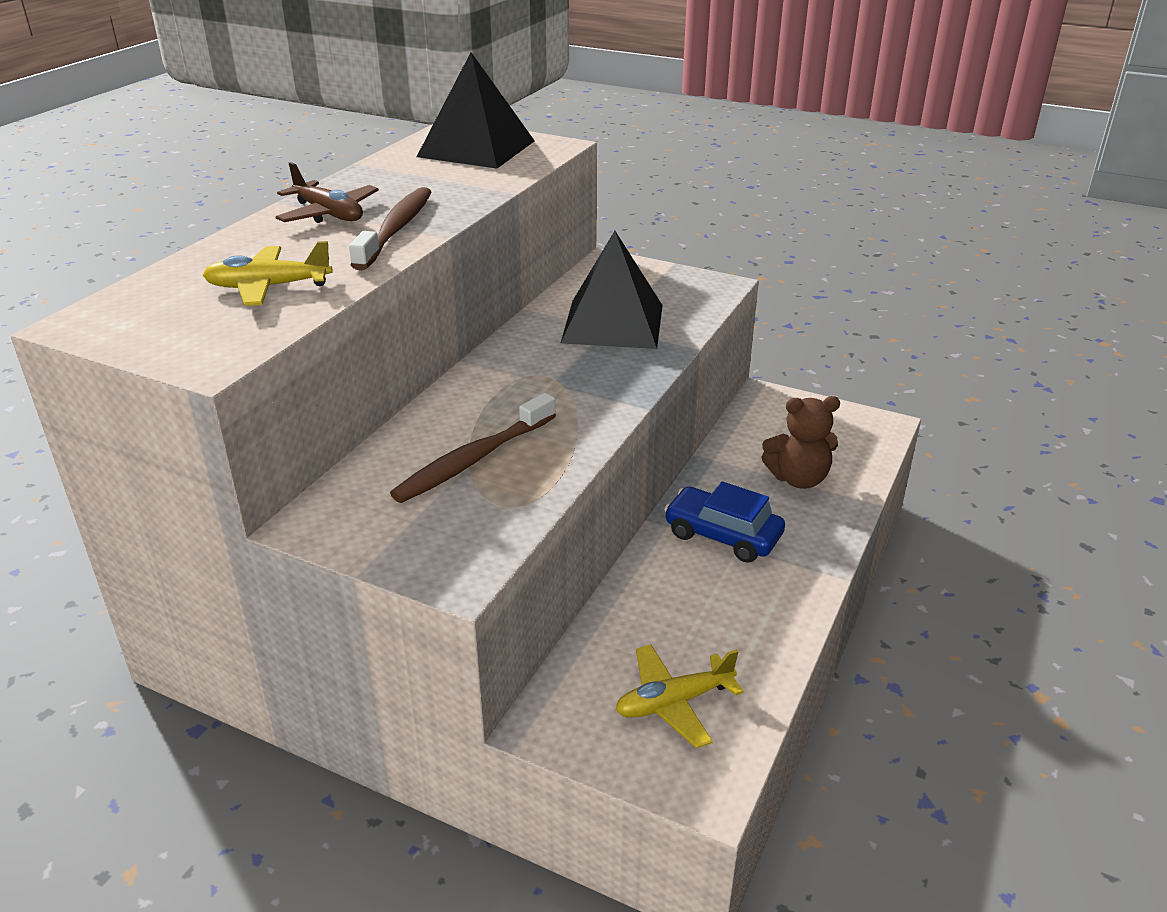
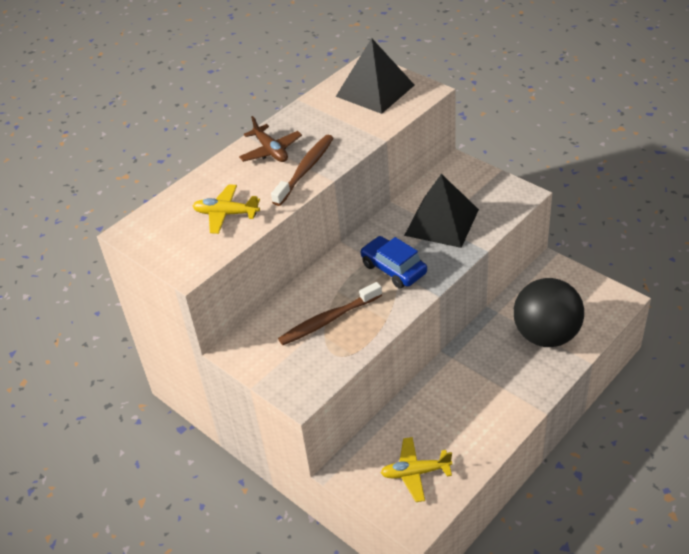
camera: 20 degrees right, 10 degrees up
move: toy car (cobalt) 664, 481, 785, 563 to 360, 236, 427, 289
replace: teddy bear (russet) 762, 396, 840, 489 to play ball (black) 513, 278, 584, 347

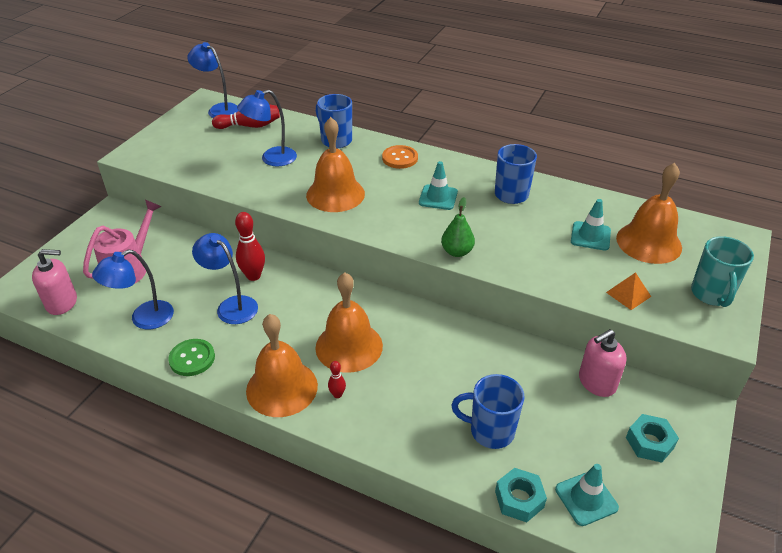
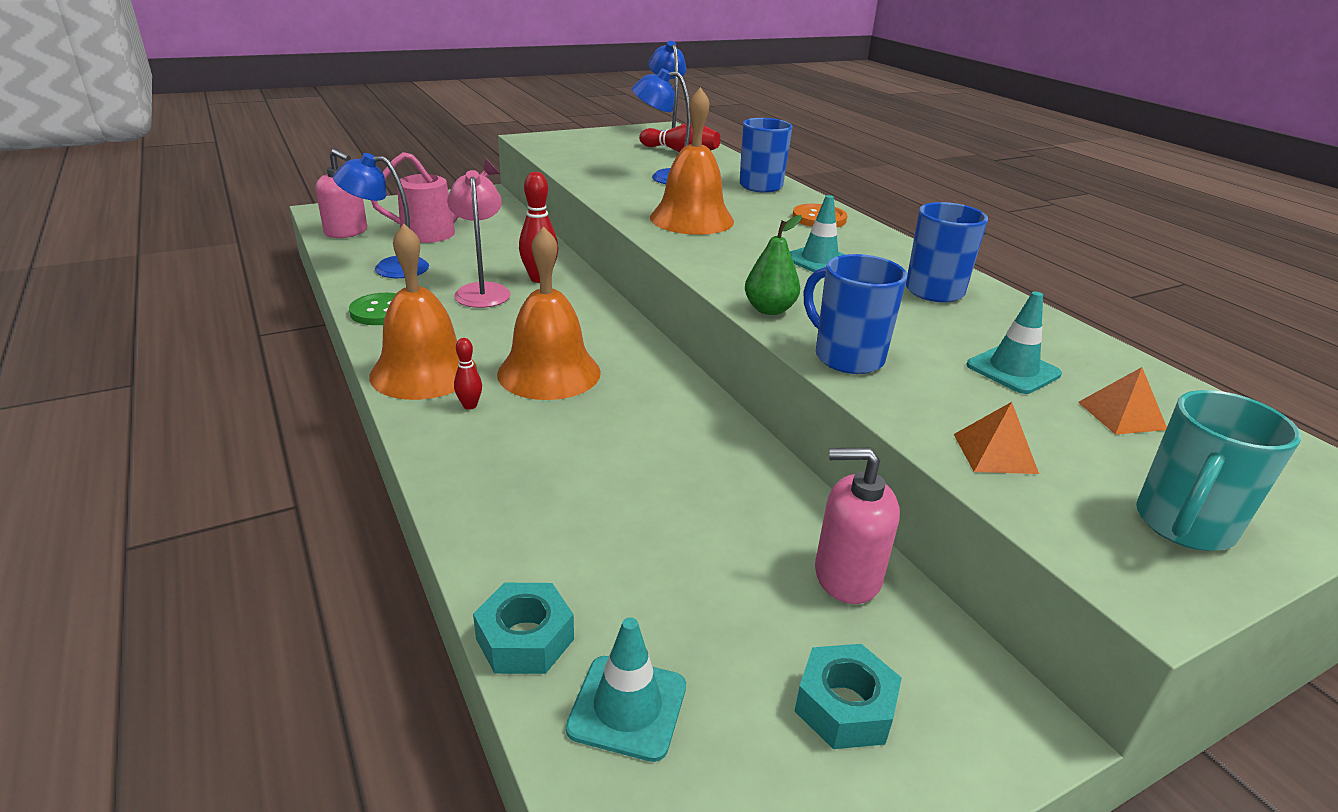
camera: 35 degrees right, 10 degrees down
move: tea mug (cobalt) 451, 374, 524, 449 to 804, 254, 907, 374
replace: school bell (orange) 616, 163, 682, 264 to pyramid shape (orange) 1078, 367, 1167, 435
recolor: reading lamp (cobalt) 192, 233, 258, 324 to reading lamp (pink) 447, 170, 511, 308

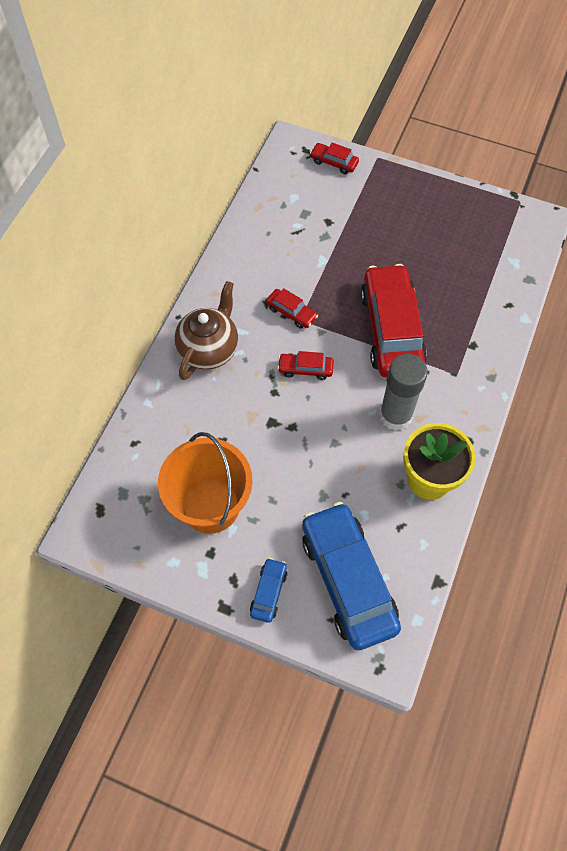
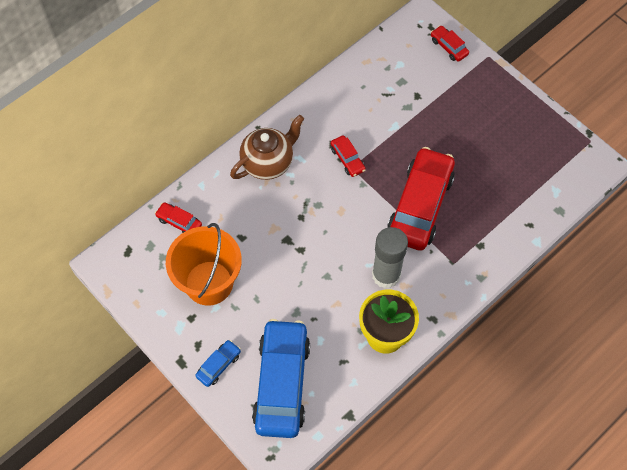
camera: 25 degrees right, 0 degrees up
move: toy car (scarlet) 277, 351, 334, 380 to 155, 202, 202, 233

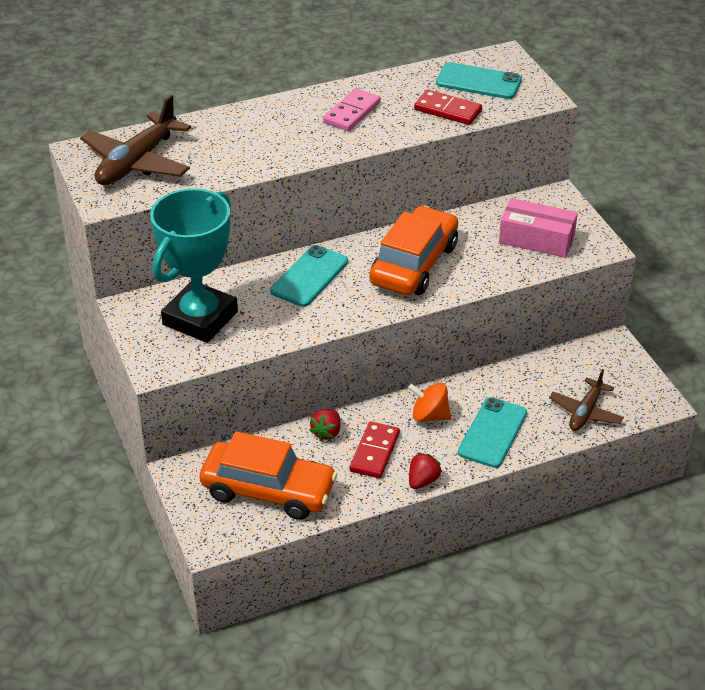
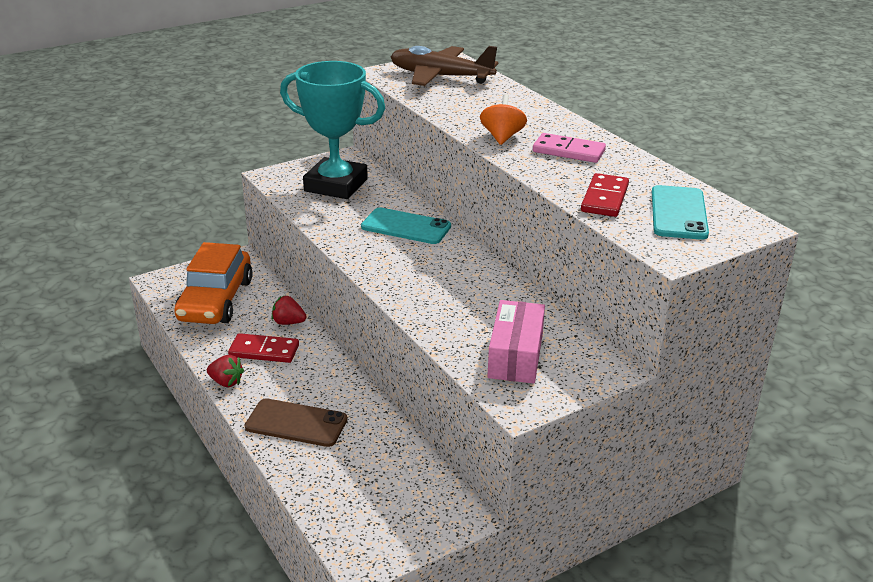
camera: 80 degrees right, 10 degrees down
delete: toy car (orange) 370, 206, 458, 295; aeroplane (russet) 549, 369, 624, 431
move: toy top (orange) 408, 383, 451, 422 to 480, 94, 527, 145
recolor: smartphone (aqua) 458, 397, 527, 468 to smartphone (russet) 245, 398, 347, 447

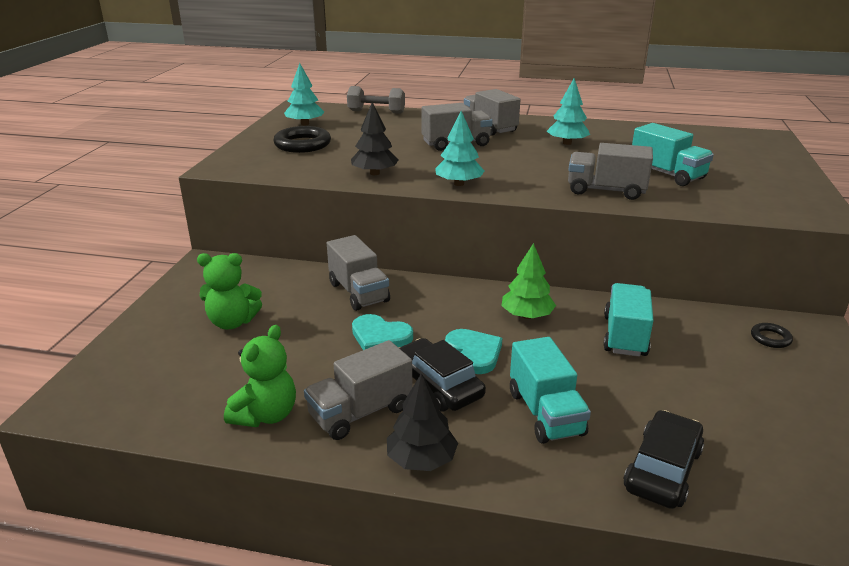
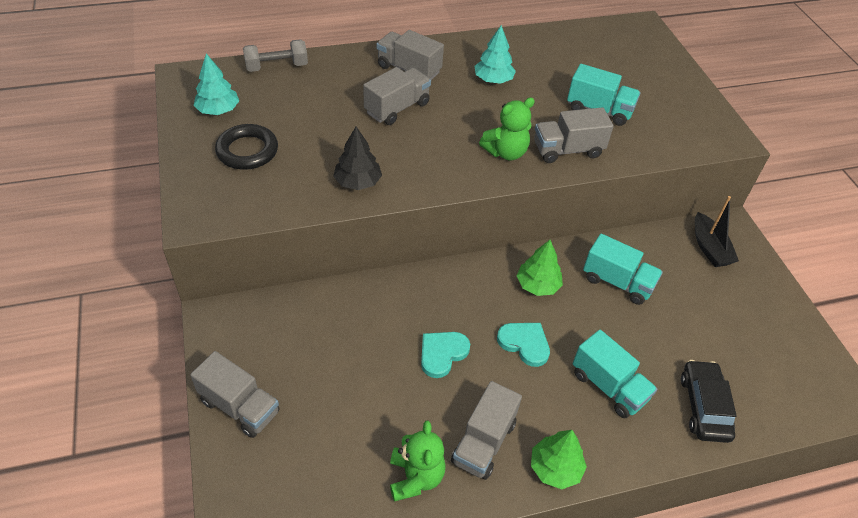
camera: 30 degrees left, 20 degrees up
delete: toy car (black) 398, 338, 486, 411; fir tree (aqua) 435, 111, 484, 186
move: teddy bear (emerald) 197, 253, 262, 330 to 479, 97, 535, 160; lorry (grey) 327, 235, 390, 311 to 190, 351, 280, 438
replace: hoop (black) 751, 323, 793, 348 to toy boat (black) 695, 196, 739, 267
recolor: fir tree (black) 387, 373, 458, 471 to fir tree (emerald) 531, 430, 587, 489
rotate: heart (aqua) 352, 314, 413, 350 = 421, 332, 470, 378 135 degrees clockwise; lorry (aqua) 603, 283, 653, 357 = 583, 234, 663, 305 135 degrees clockwise

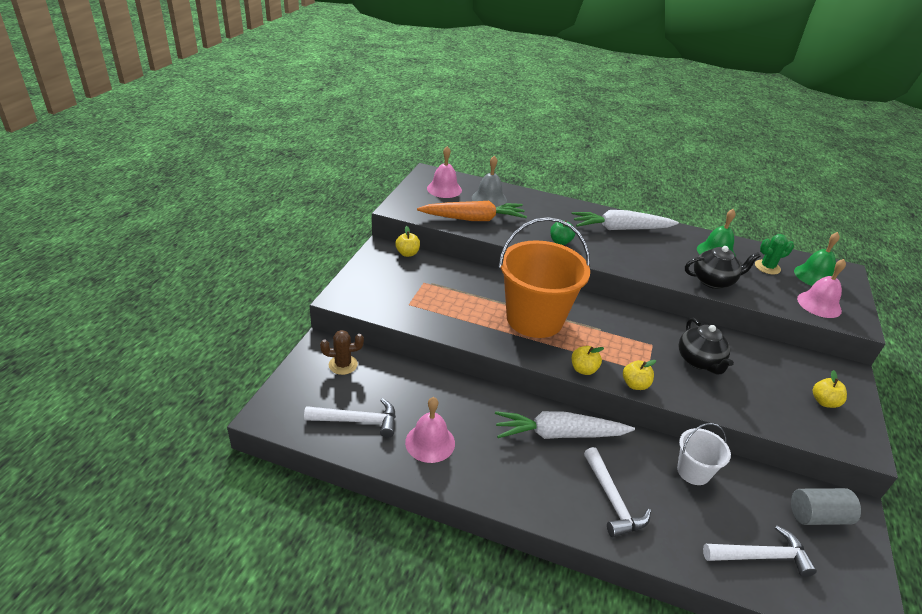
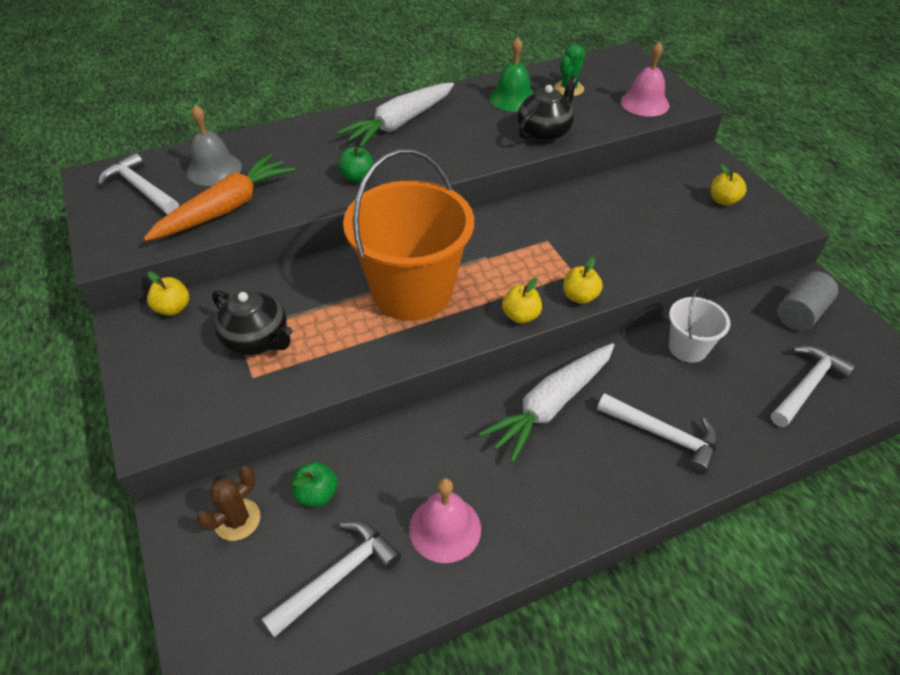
camera: 40 degrees left, 10 degrees up
delete: school bell (emerald) 794, 232, 840, 286
insert: toy apple (emerald) 292, 462, 338, 507
move: teapot (black) 679, 318, 734, 375 to 212, 290, 293, 355
replace: school bell (pink) 427, 146, 462, 198 to claw hammer (white) 98, 152, 179, 215

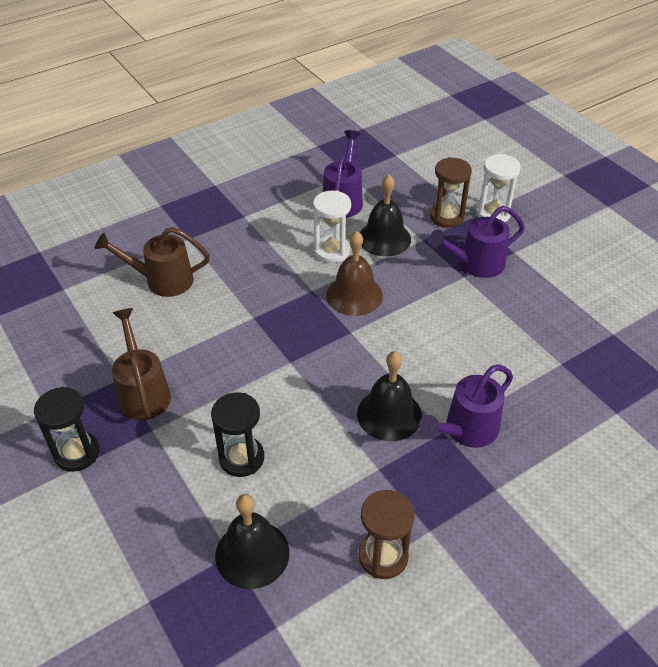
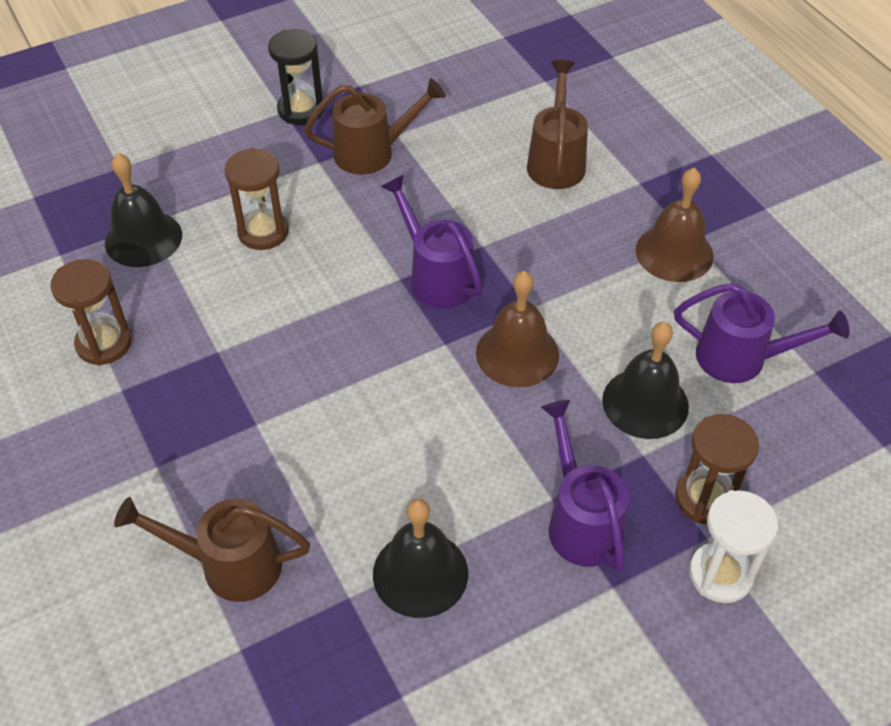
camera: 95 degrees right, 5 degrees up
delete: sand timer (white) 313, 191, 351, 263
insert: watering can (russet) 114, 497, 310, 602; school bell (russet) 636, 168, 714, 282
move: school bell (black) 357, 351, 422, 441 to 373, 498, 468, 618; watering can (violet) 419, 365, 513, 448 to 381, 175, 483, 308
recolor: sand timer (black) 211, 392, 264, 477 to sand timer (russet) 225, 148, 289, 250

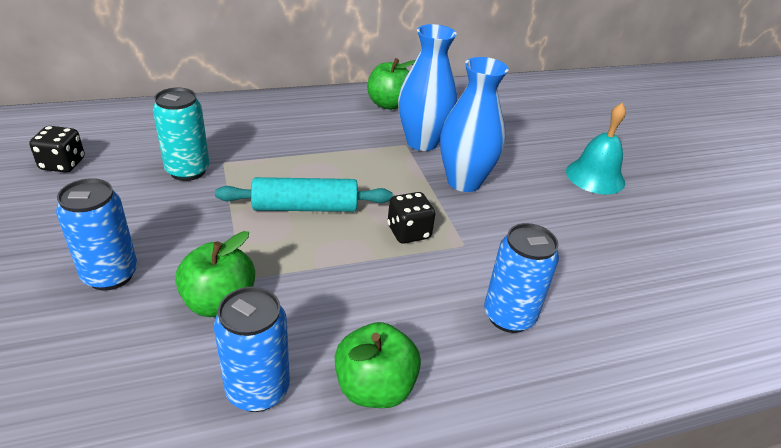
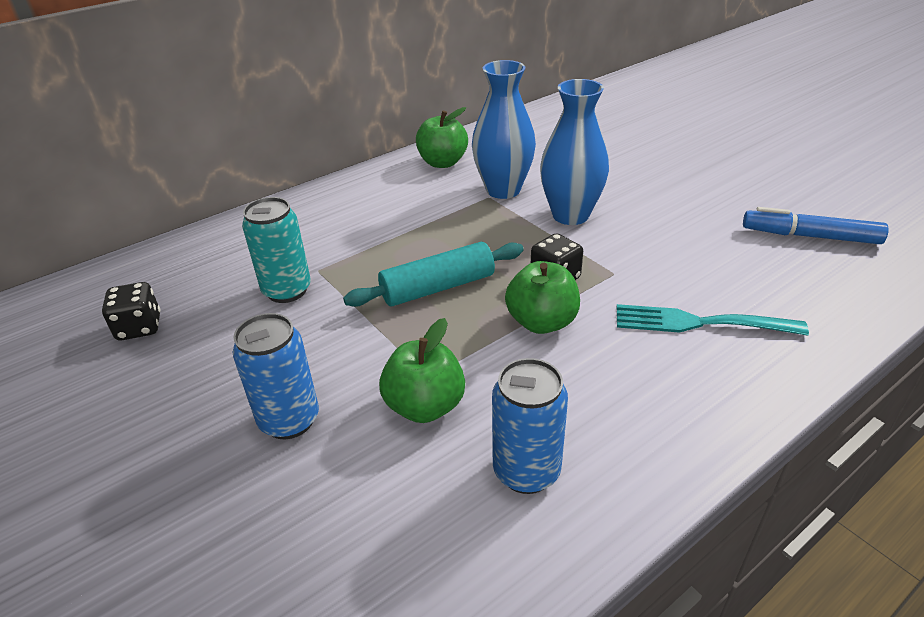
camera: 15 degrees left, 0 degrees up
delete: school bell (aqua) 566, 103, 626, 194
insert: marker pen (cobalt) 743, 207, 888, 244
move: toy apple (emerald) 335, 322, 421, 408 to 505, 261, 580, 334
replace: soda can (cobalt) 484, 223, 559, 333 to fork (aqua) 617, 304, 809, 336

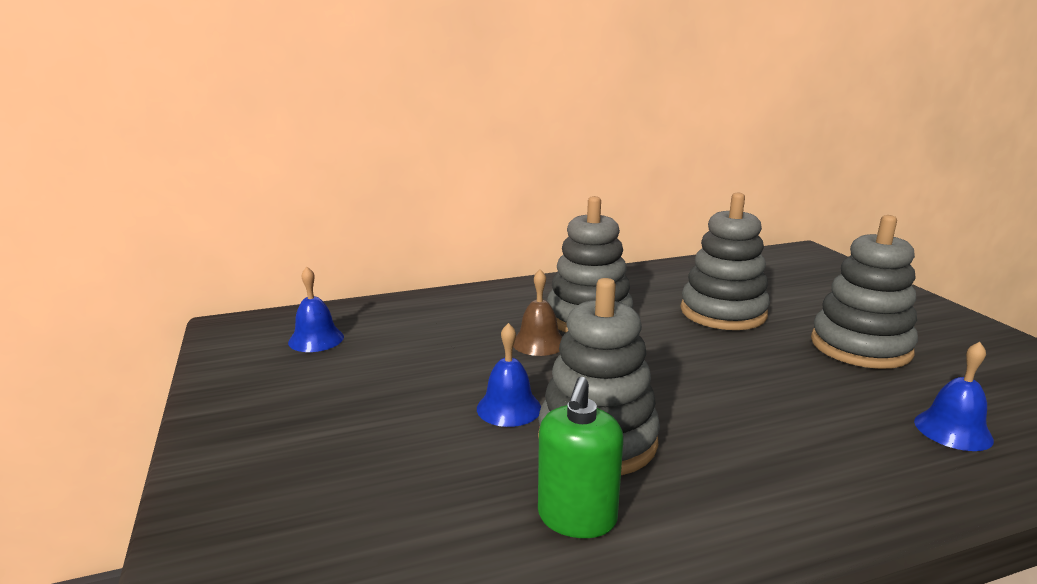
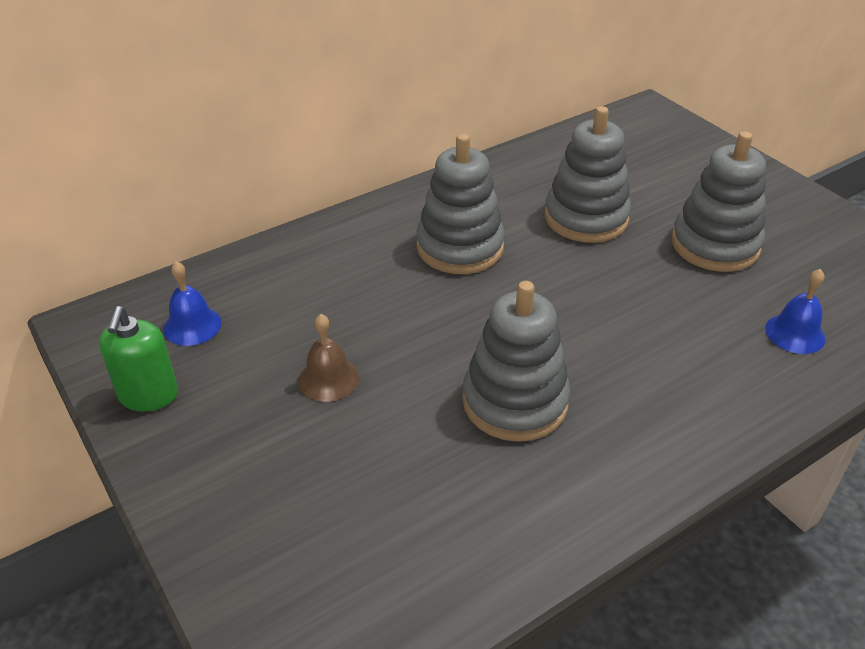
camera: 15 degrees left, 20 degrees up
delete: school bell (cobalt) 477, 323, 541, 427
move: school bell (russet) 513, 270, 562, 356 to 298, 314, 359, 402; pump bottle (emerald) 538, 377, 623, 538 to 99, 306, 178, 411

